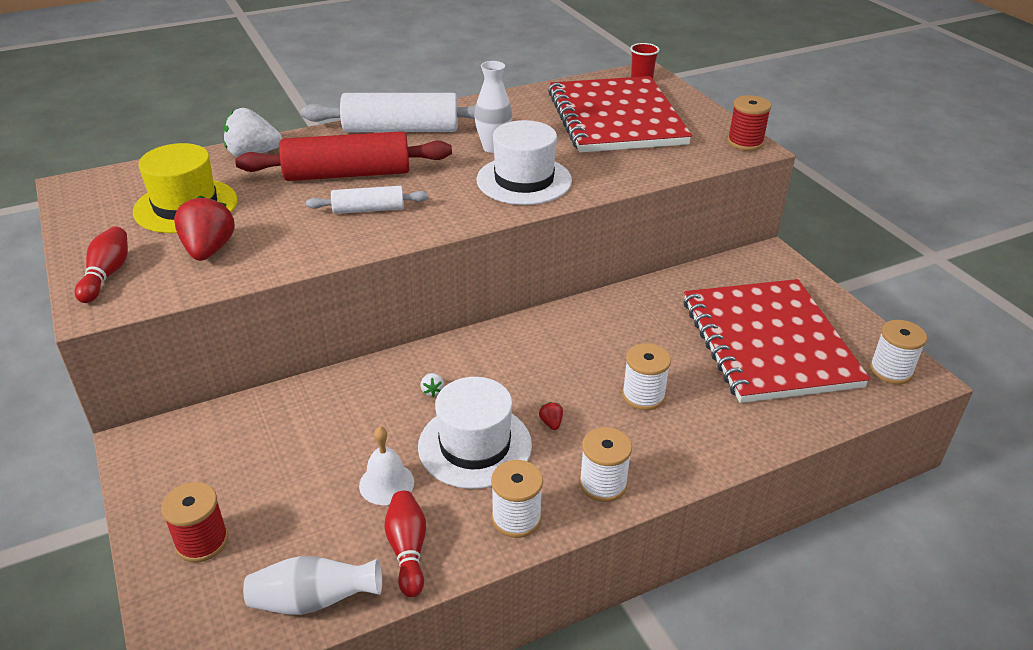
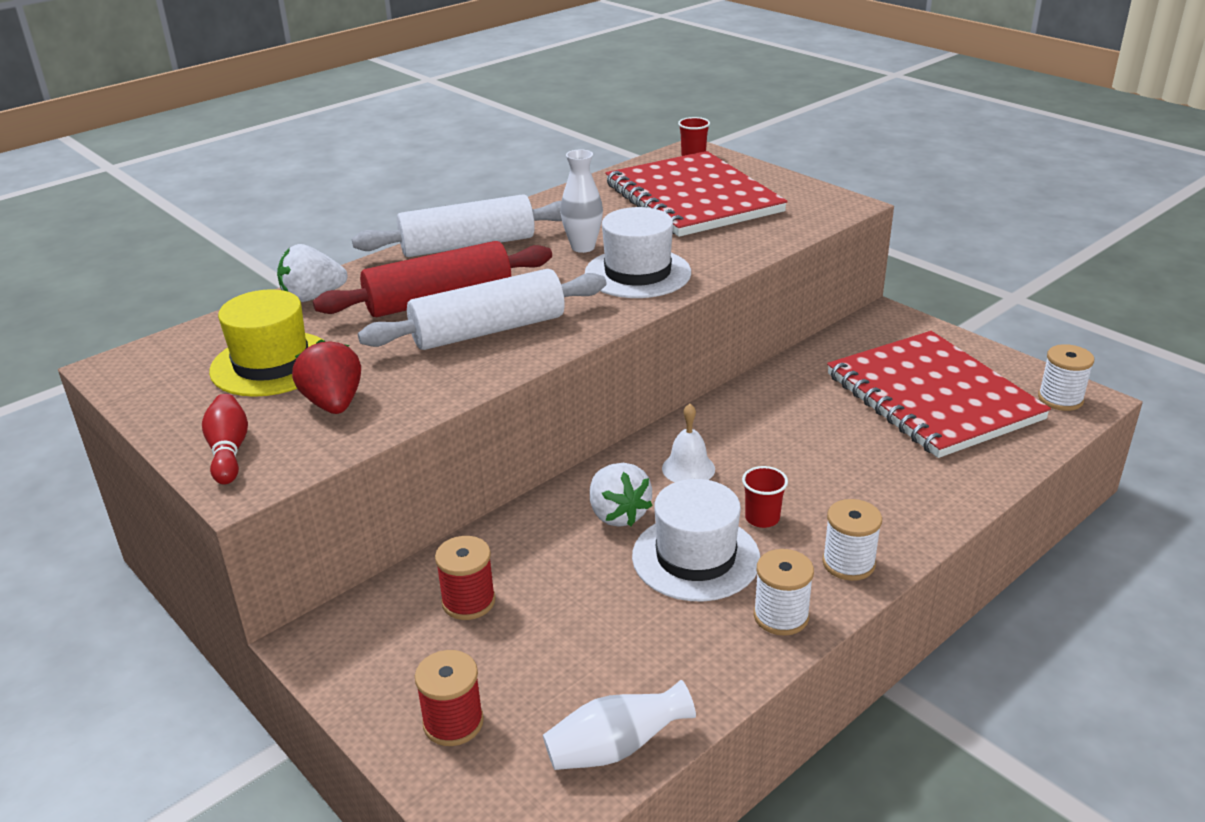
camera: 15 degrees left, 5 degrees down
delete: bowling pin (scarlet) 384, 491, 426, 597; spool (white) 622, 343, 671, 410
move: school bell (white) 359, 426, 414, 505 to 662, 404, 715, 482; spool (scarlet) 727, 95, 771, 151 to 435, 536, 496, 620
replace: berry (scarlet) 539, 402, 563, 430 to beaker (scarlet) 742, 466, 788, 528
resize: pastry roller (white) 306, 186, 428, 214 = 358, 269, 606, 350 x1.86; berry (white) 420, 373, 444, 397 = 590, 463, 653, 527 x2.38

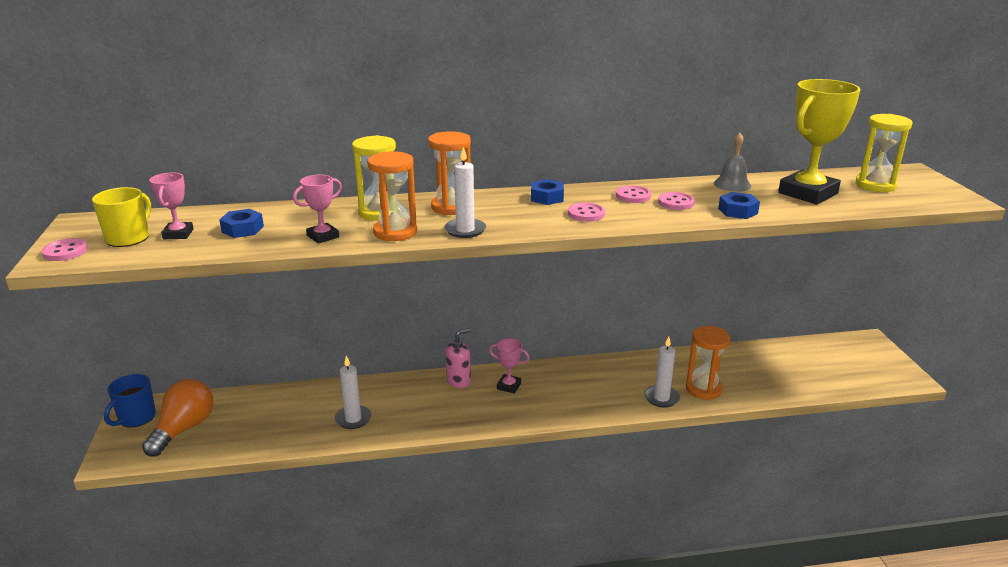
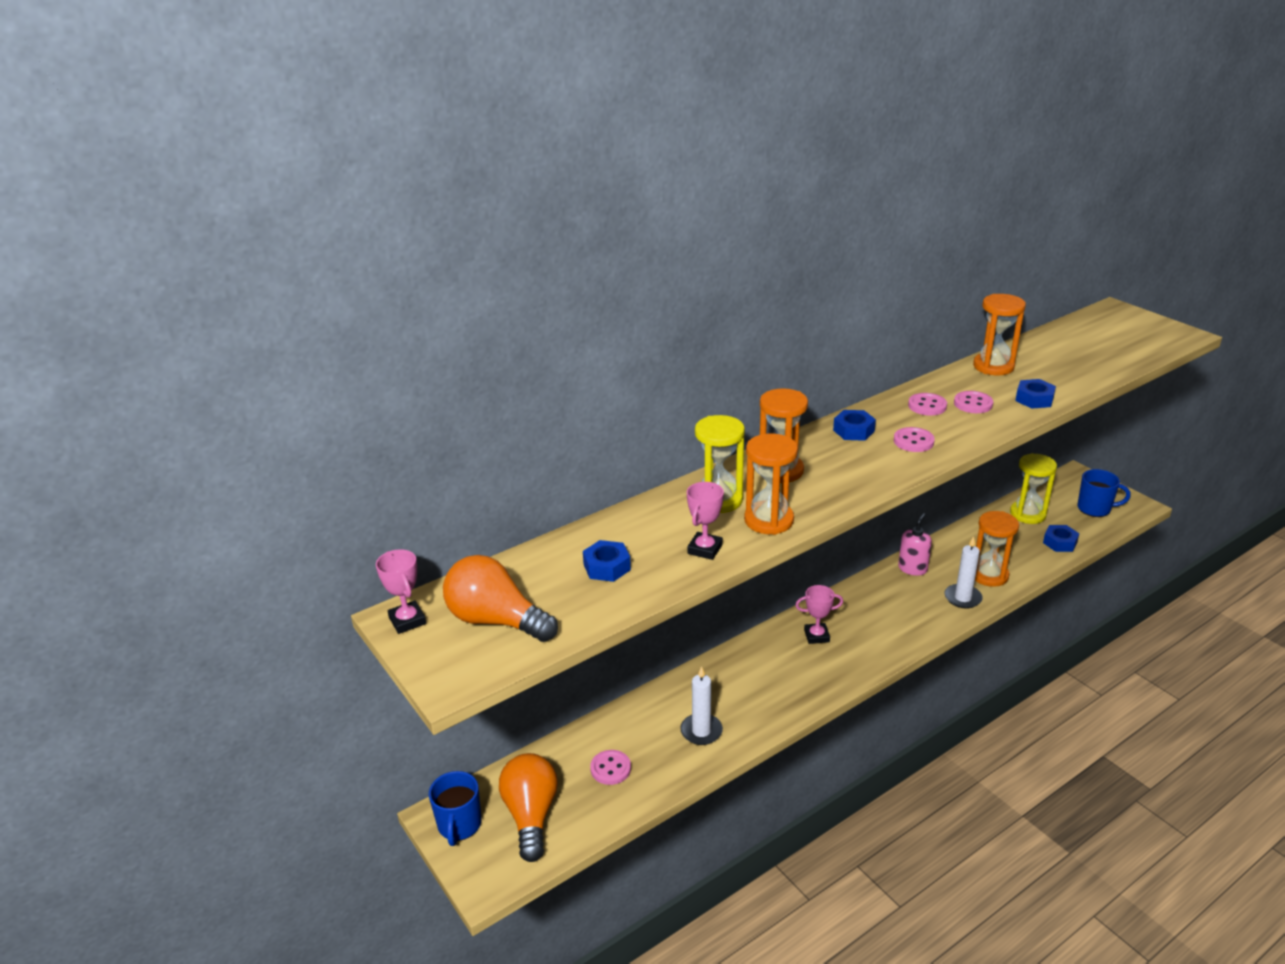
camera: 25 degrees left, 5 degrees up
delete: candle (white) 445, 147, 486, 238; award cup (golden) 778, 79, 861, 204
insert: hex nut (cobalt) 1043, 525, 1079, 552; tea mug (cobalt) 1077, 469, 1131, 517
move: shirt button (pink) 41, 238, 88, 261 to 590, 750, 631, 785; award cup (pink) 149, 172, 194, 239 to 376, 549, 426, 634; pump bottle (pink) 445, 328, 471, 388 to 898, 513, 932, 576; sand timer (golden) 855, 114, 913, 192 to 1010, 453, 1057, 524
replace: tea mug (golden) 92, 187, 151, 247 to lightbulb (orange) 443, 555, 558, 642; school bell (grey) 714, 133, 751, 192 to sand timer (orange) 973, 294, 1026, 375

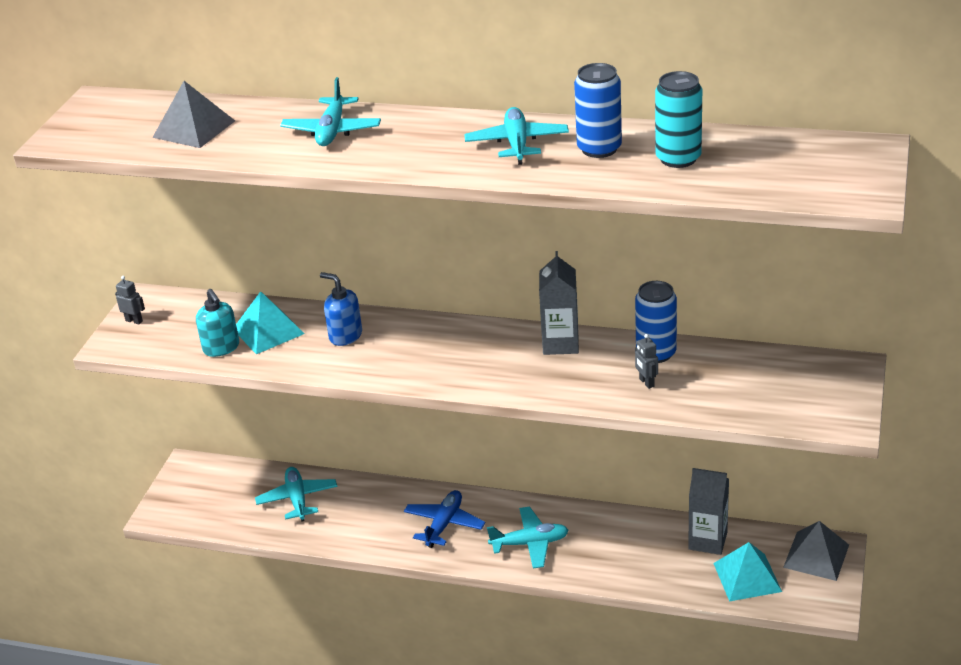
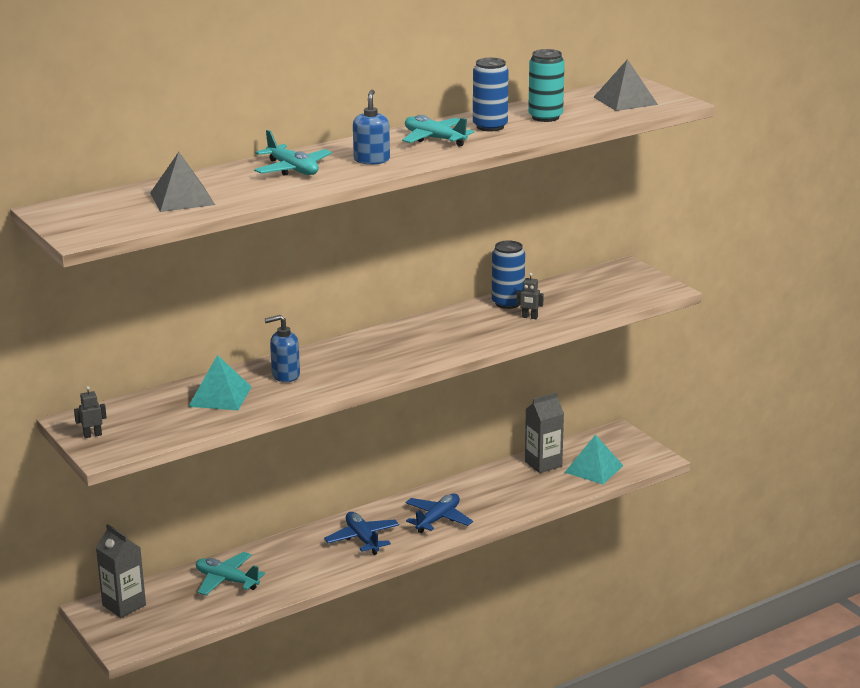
camera: 50 degrees left, 10 degrees down
delete: pump bottle (aqua) 196, 289, 239, 357
insert: pump bottle (cobalt) 353, 90, 390, 165
move: milk carton (grey) 539, 251, 579, 355 to 96, 524, 146, 618; pyramid shape (grey) 783, 521, 849, 581 to 593, 59, 658, 111
recolor: aeroplane (aqua) 487, 507, 569, 568 to aeroplane (cobalt) 405, 494, 473, 533

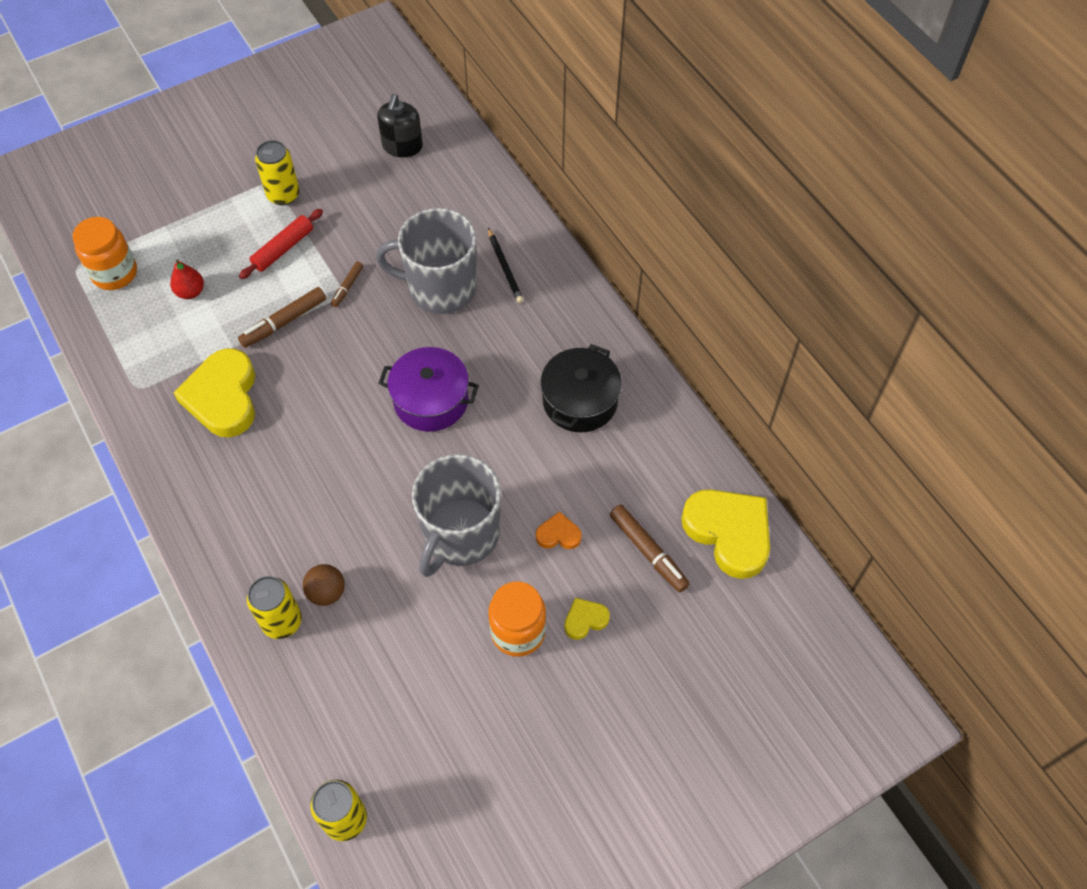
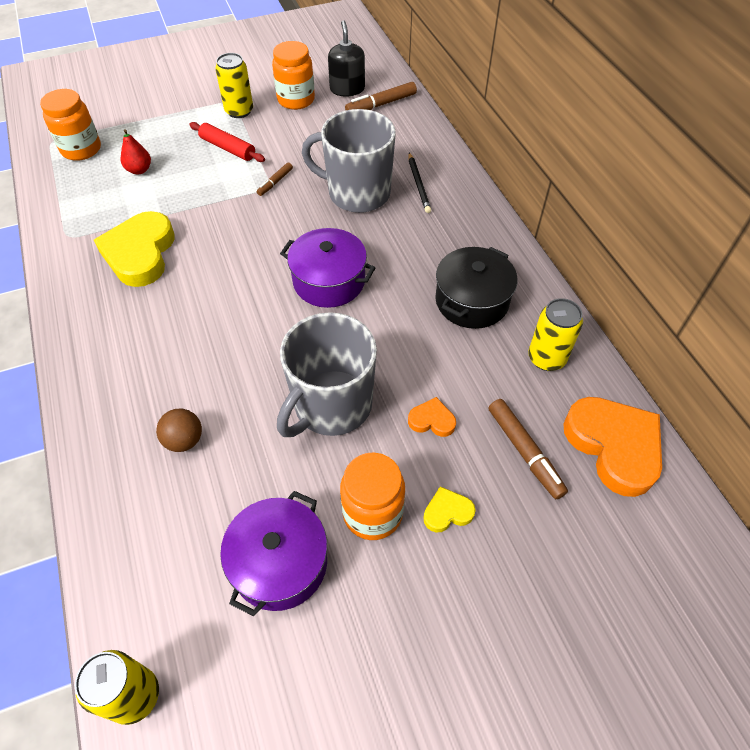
camera: 10 degrees right, 5 degrees down
insert: stockpot (violet) 220, 491, 327, 616; preserve jar (orange) 272, 41, 315, 110
move: marker pen (russet) 238, 287, 326, 348 to 345, 82, 417, 110; soda can (golden) 247, 576, 302, 639 to 528, 298, 583, 371
recolor: heart (golden) 681, 489, 770, 579 to heart (orange) 563, 397, 662, 497
rotate: pastry roller (scarlet) 239, 209, 323, 279 = 189, 122, 265, 162 75 degrees clockwise; pump bottle (black) 377, 94, 423, 158 = 328, 20, 365, 97 150 degrees clockwise

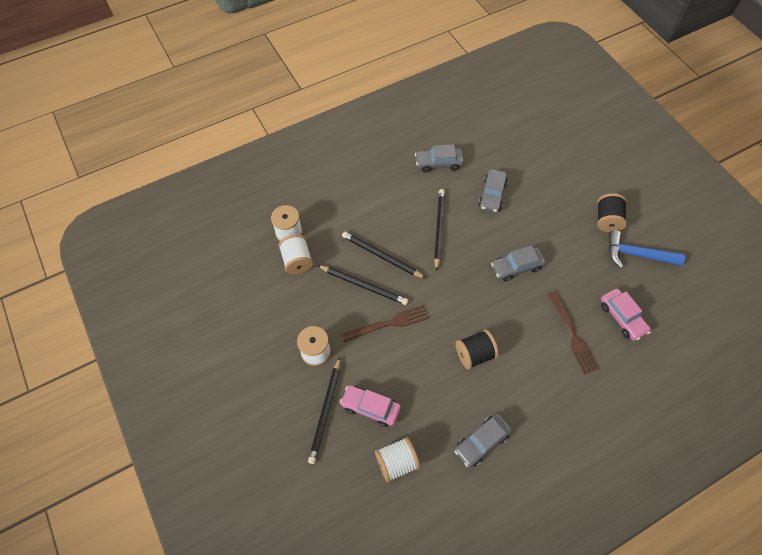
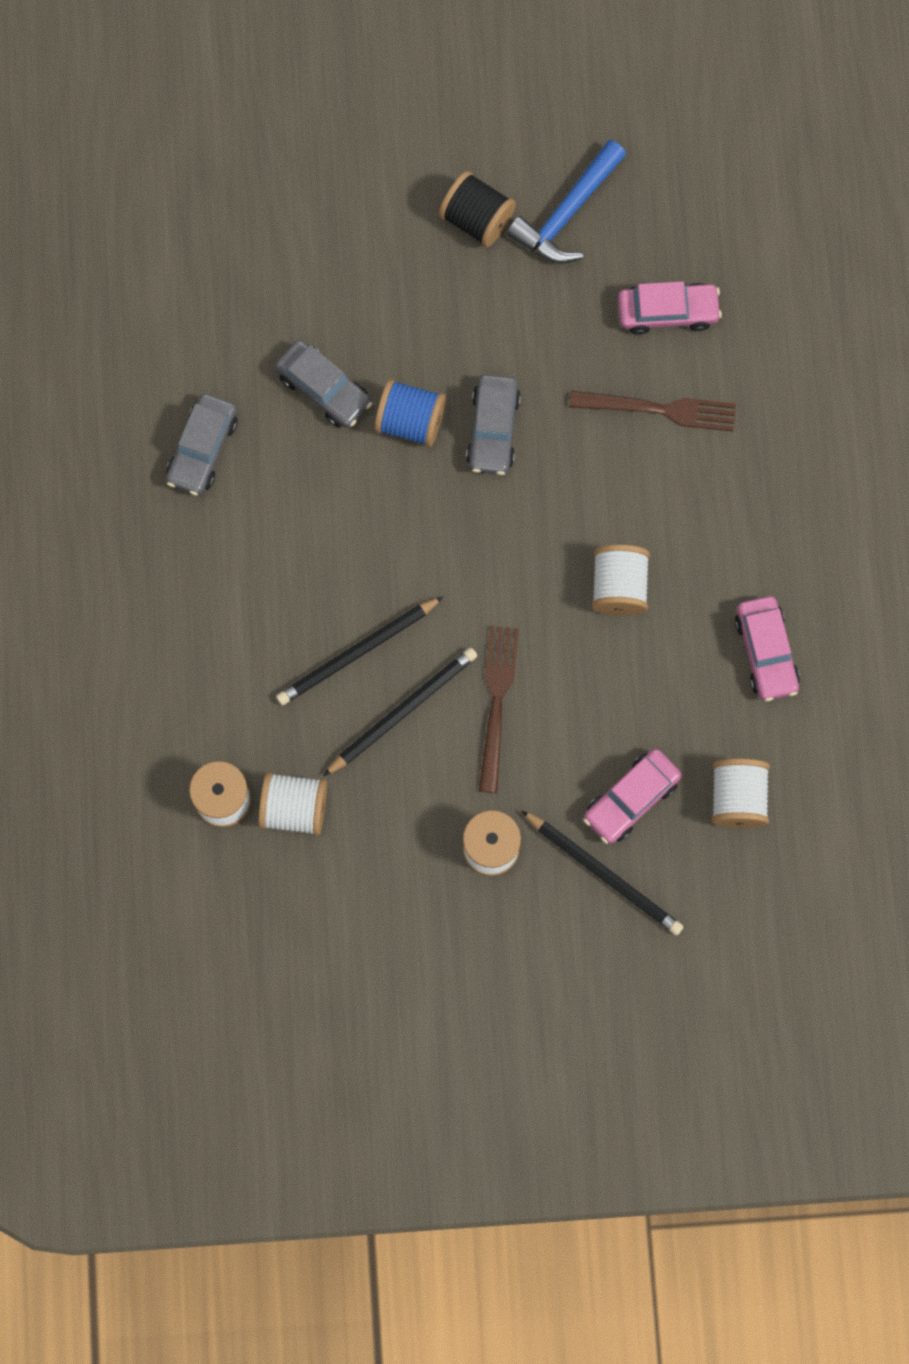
camera: 65 degrees left, 15 degrees up
delete: wooden pencil (black) 434, 189, 445, 271
insert: spool (cobalt) 374, 379, 446, 447
recolor: toy car (grey) 454, 414, 512, 467 to toy car (pink) 735, 596, 800, 701; spool (black) 456, 330, 499, 370 to spool (white) 592, 544, 650, 616

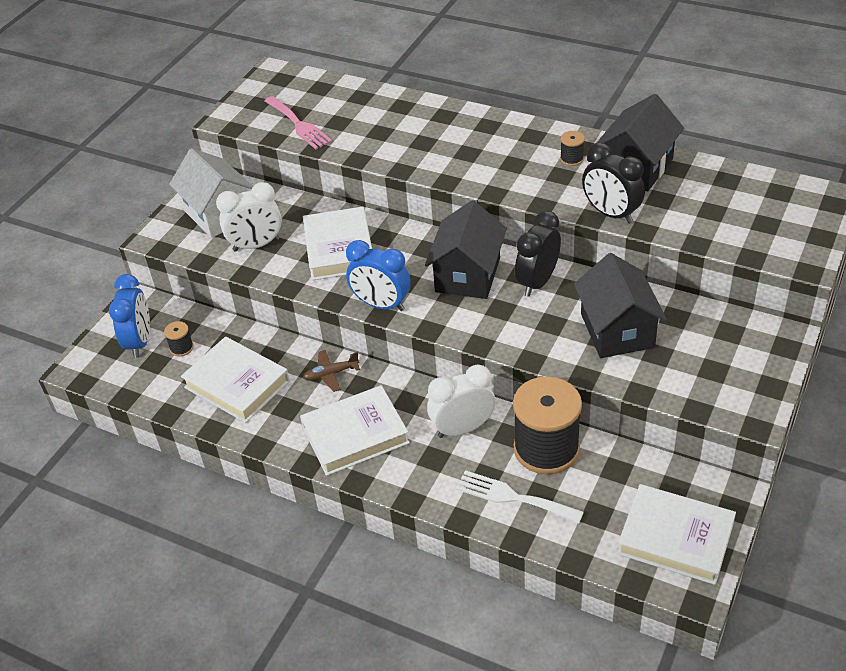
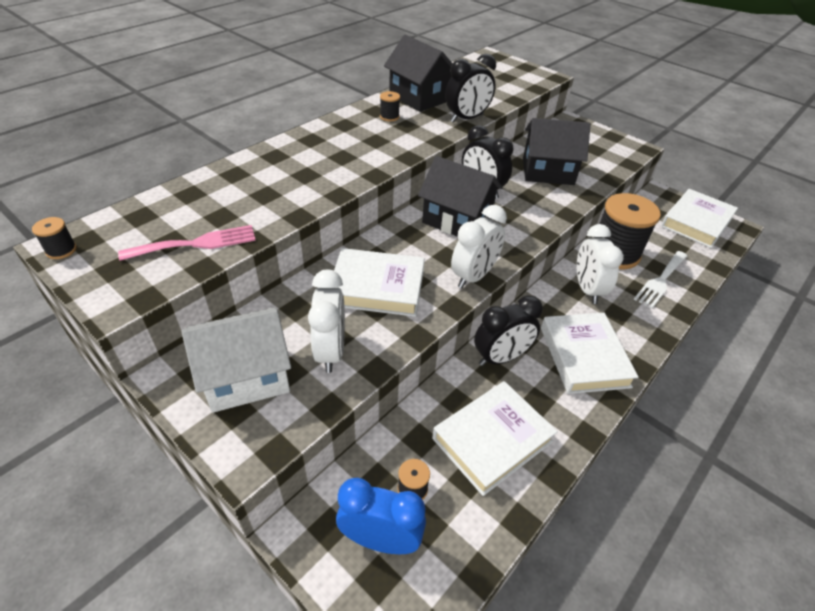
camera: 80 degrees left, 0 degrees up
insert: spool (black) 32, 217, 77, 259
replace: aeroplane (russet) 303, 350, 360, 392 to alarm clock (black) 474, 295, 543, 366
recolor: alarm clock (cobalt) 346, 240, 411, 311 to alarm clock (white) 451, 205, 507, 288

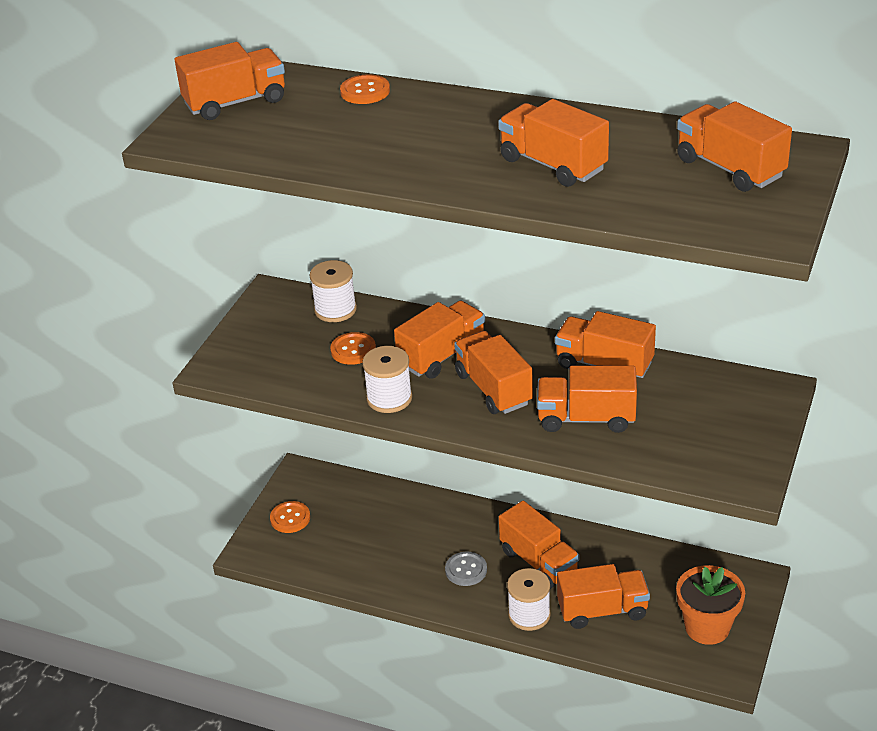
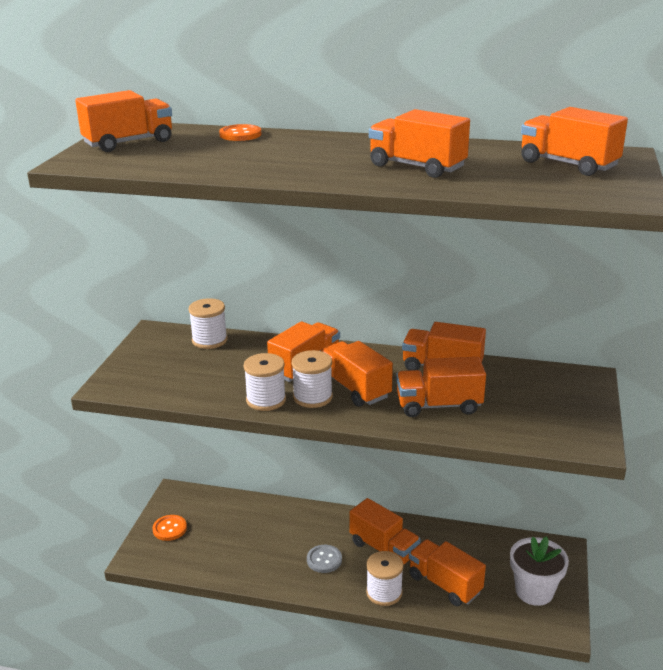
camera: 10 degrees left, 10 degrees down
delete: shirt button (orange) 330, 332, 376, 365
insert: spool (white) 292, 350, 333, 408
recolor: potted plant (orange) 676, 565, 745, 645 to potted plant (white) 510, 536, 569, 606
rotate: lorry (orange) 557, 564, 650, 629 = 409, 539, 486, 606 120 degrees counterclockwise

